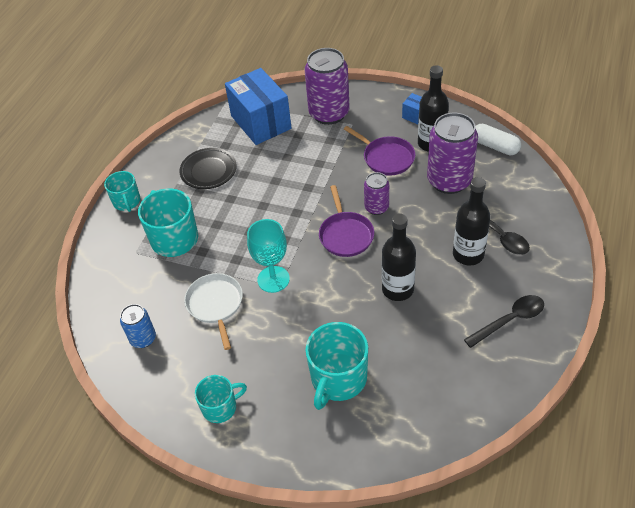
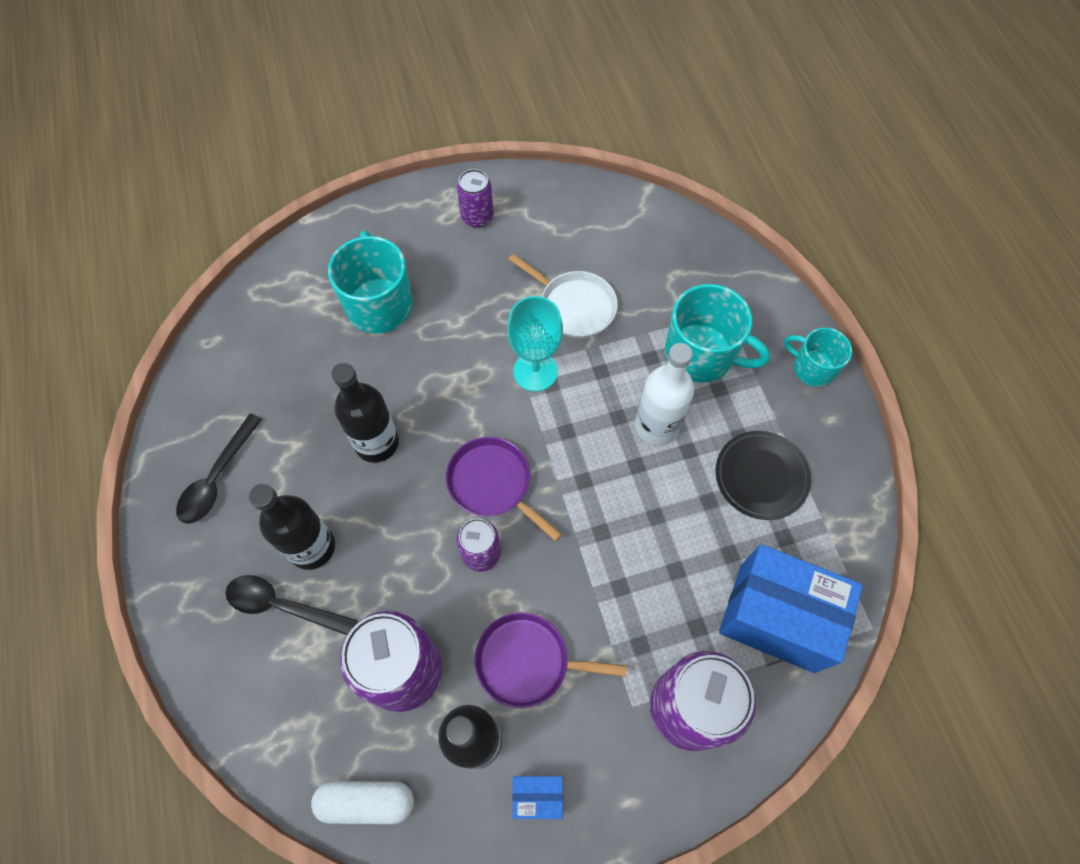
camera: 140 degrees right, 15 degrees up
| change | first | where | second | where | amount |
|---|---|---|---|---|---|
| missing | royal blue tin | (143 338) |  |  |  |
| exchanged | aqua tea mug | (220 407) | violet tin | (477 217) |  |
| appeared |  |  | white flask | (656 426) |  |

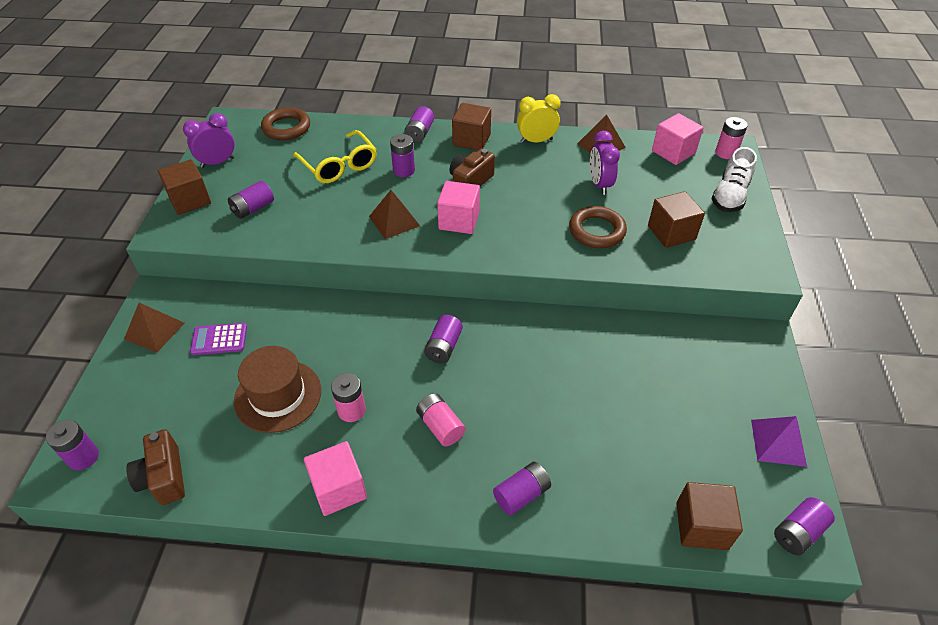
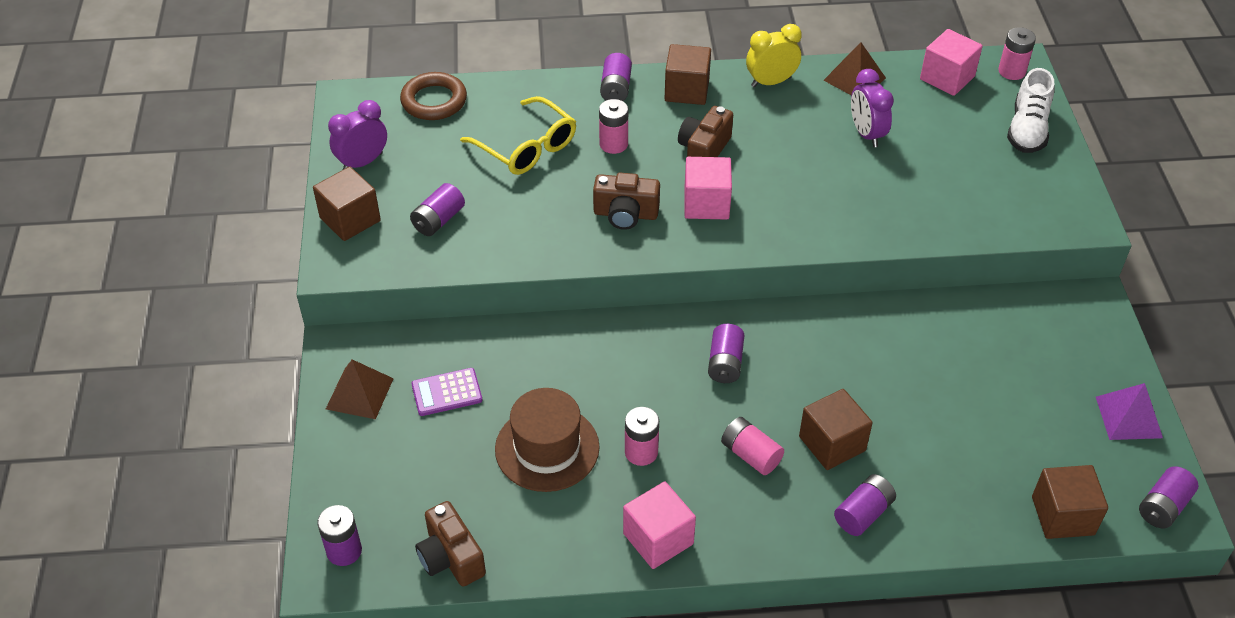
camera: 10 degrees left, 0 degrees up
| change | first | where | second | where | amount |
|---|---|---|---|---|---|
| colour | violet battery | (404 170) | rosy battery | (613 144) |  |
| exchanged | russet pyramid shape | (394 221) | russet camera | (625 214) |  |
| relocated | russet cube | (671 233) |  | (832 443) |  |
| missing | russet ring | (597 231) |  |  |  |

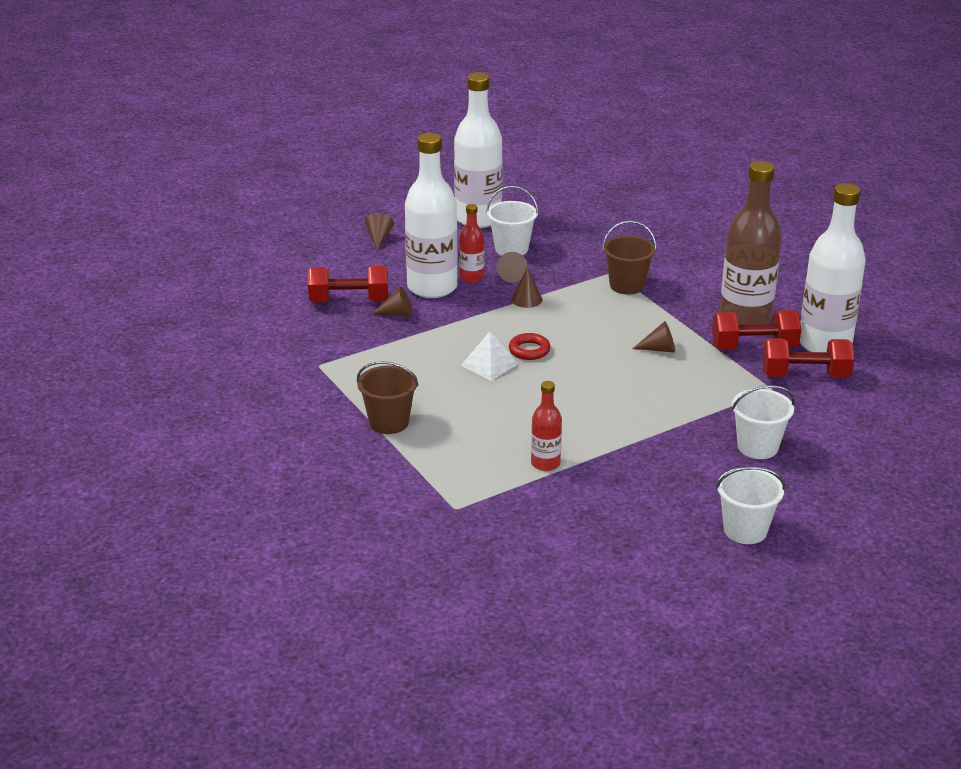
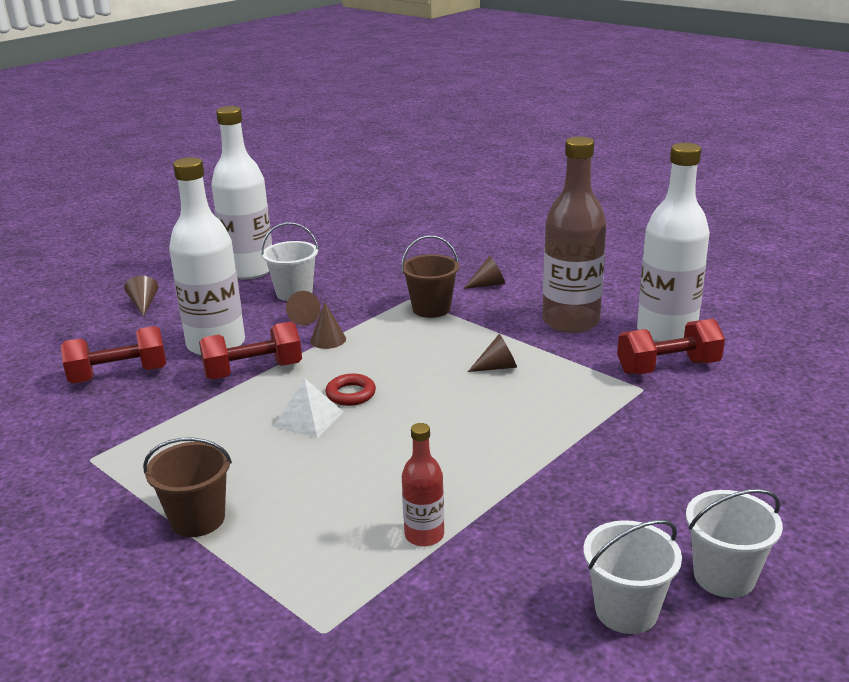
camera: 15 degrees left, 5 degrees down
| change | first | where | second | where | amount |
|---|---|---|---|---|---|
| missing | red flask | (471 277) |  |  |  |
| relocated | russet cone shape | (397 314) |  | (488 284) |  |
| relocated | red dumbbell | (754 347) |  | (253 371) |  |
| relocated | white pail | (757 447) |  | (626 610) |  |

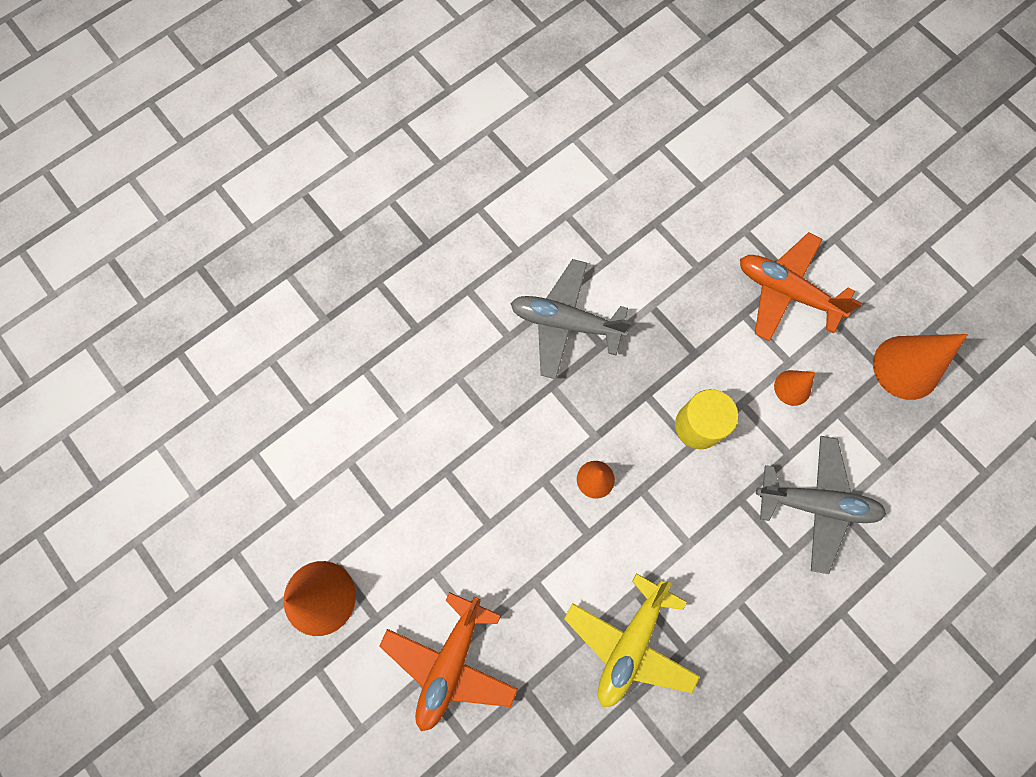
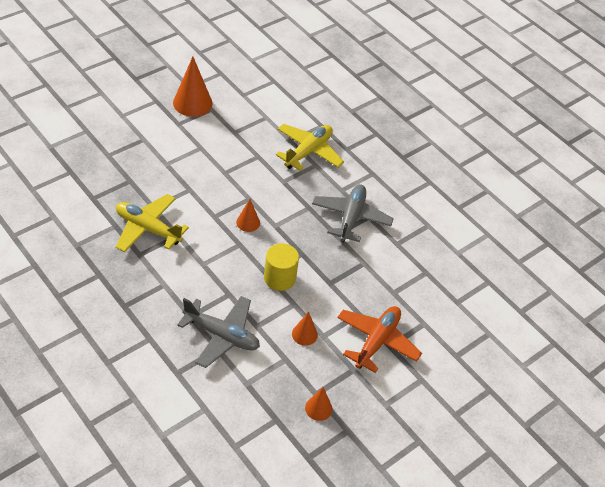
camera: 85 degrees right, 25 degrees down
| change | first | where | second | where | amount |
|---|---|---|---|---|---|
| size | bright orange cone shape | (906 367) |  | (318 408) | x0.55 |
| spun | ash-grey plane | (816 504) |  | (222 335) | 75 degrees counterclockwise |
| missing | bright orange plane | (450 663) |  |  |  |
| appeared |  |  | golden plane | (308 151) |  |

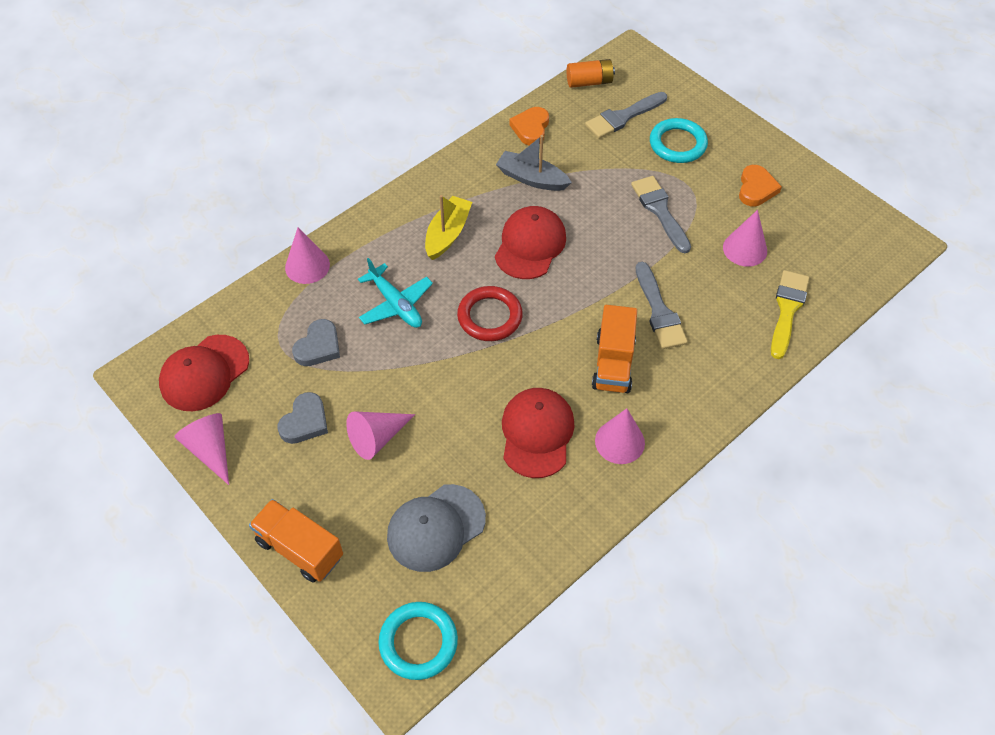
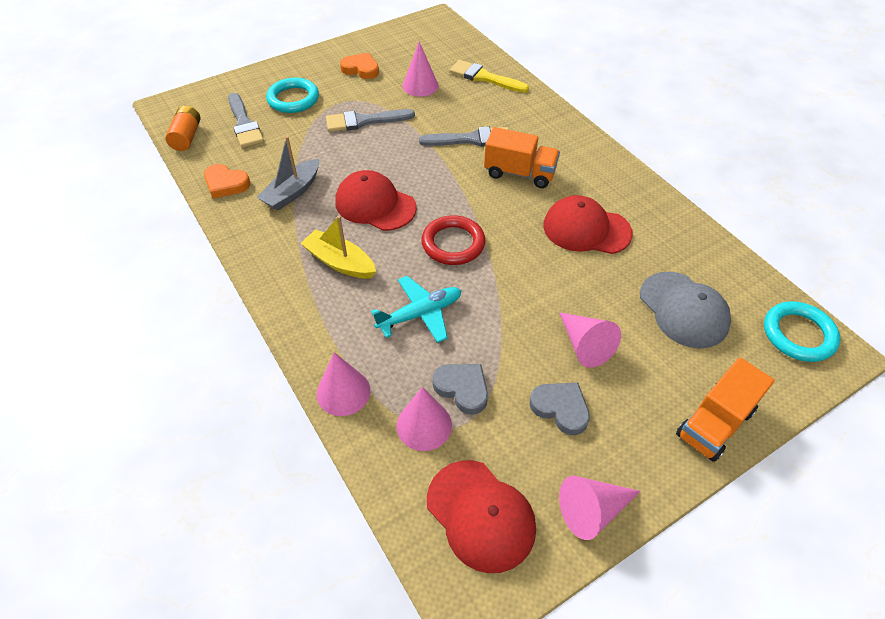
camera: 80 degrees left, 5 degrees down
| change | first | where | second | where | amount |
|---|---|---|---|---|---|
| relocated | rosy cone shape | (619 442) |  | (424 425) |  |

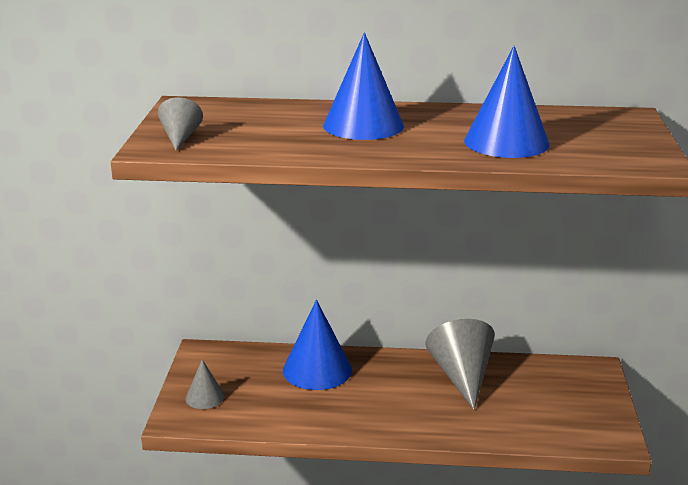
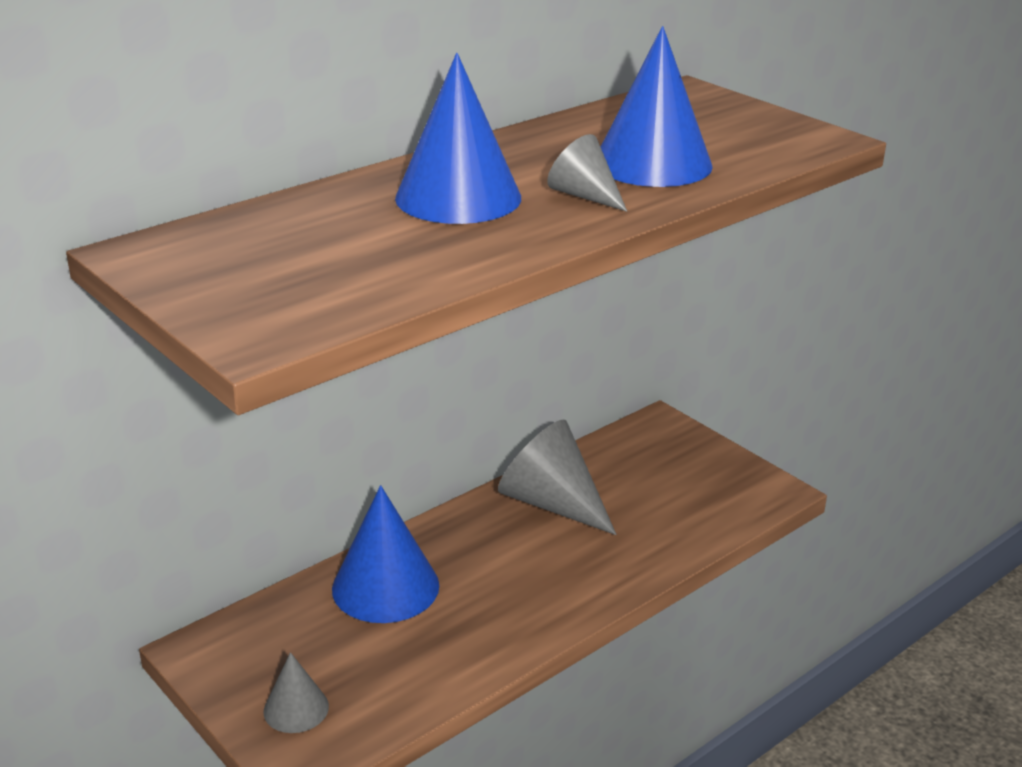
camera: 45 degrees left, 5 degrees up
| change | first | where | second | where | amount |
|---|---|---|---|---|---|
| relocated | ash-grey cone shape | (180 138) |  | (585 196) |  |

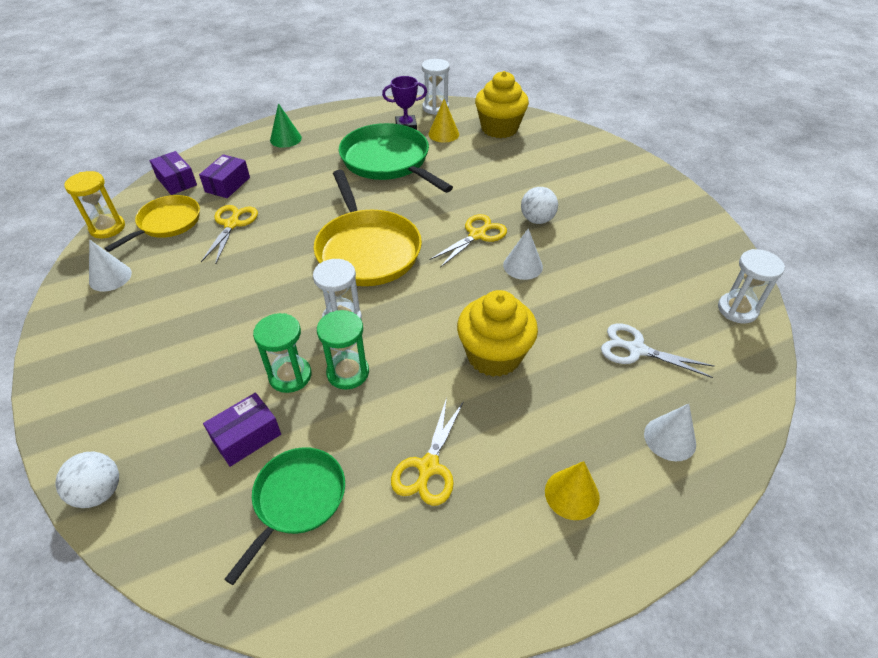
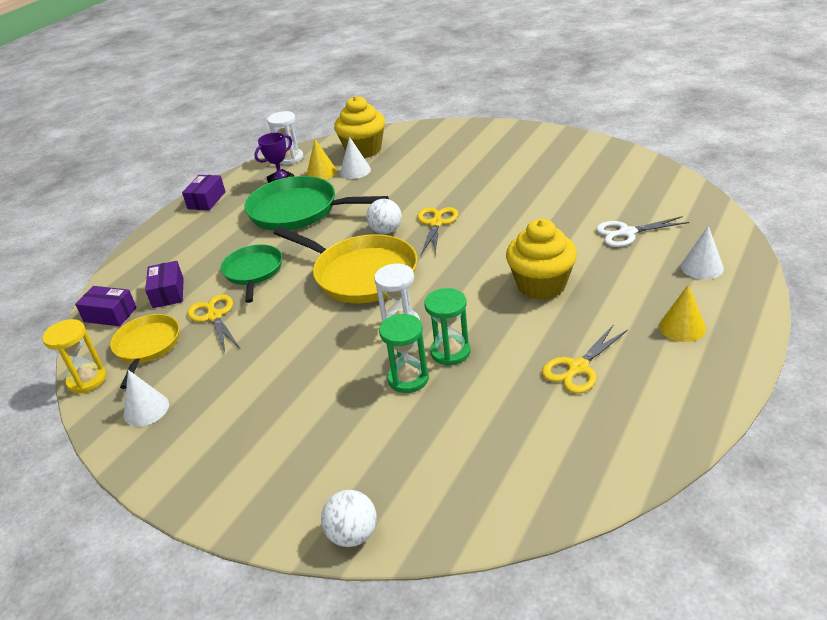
camera: 30 degrees left, 10 degrees down
| change | first | where | second | where | amount |
|---|---|---|---|---|---|
| missing | green cone shape | (285 139) |  |  |  |
| relocated | white play ball | (537 220) |  | (386 231) |  |
| relocated | white cone shape | (523 266) |  | (355 171) |  |
| missing | white sand timer | (737 309) |  |  |  |
| relocated | violet package | (246 437) |  | (206 200) |  |
| spun | golden pair of scissors | (428 467) |  | (578 368) | 60 degrees clockwise |
| relocated | green skillet | (297 499) |  | (253 272) |  |

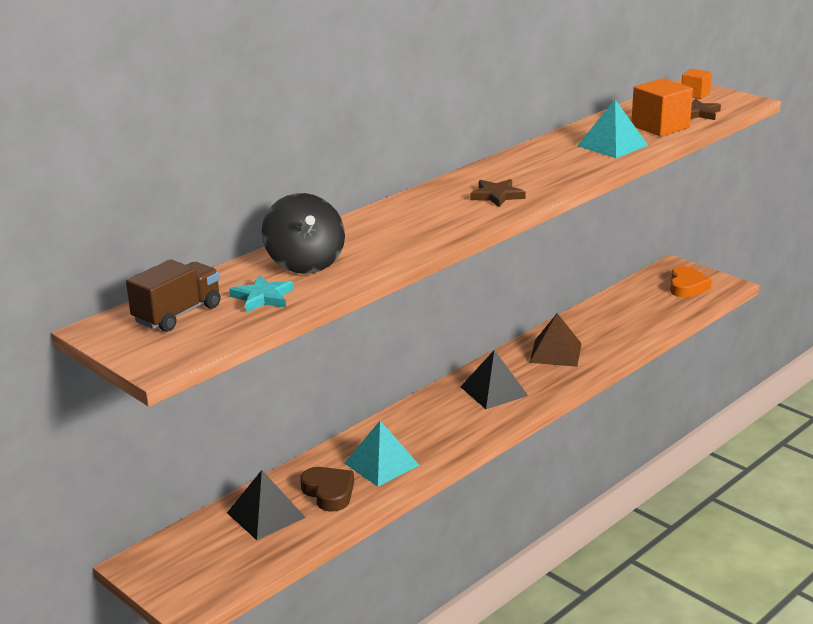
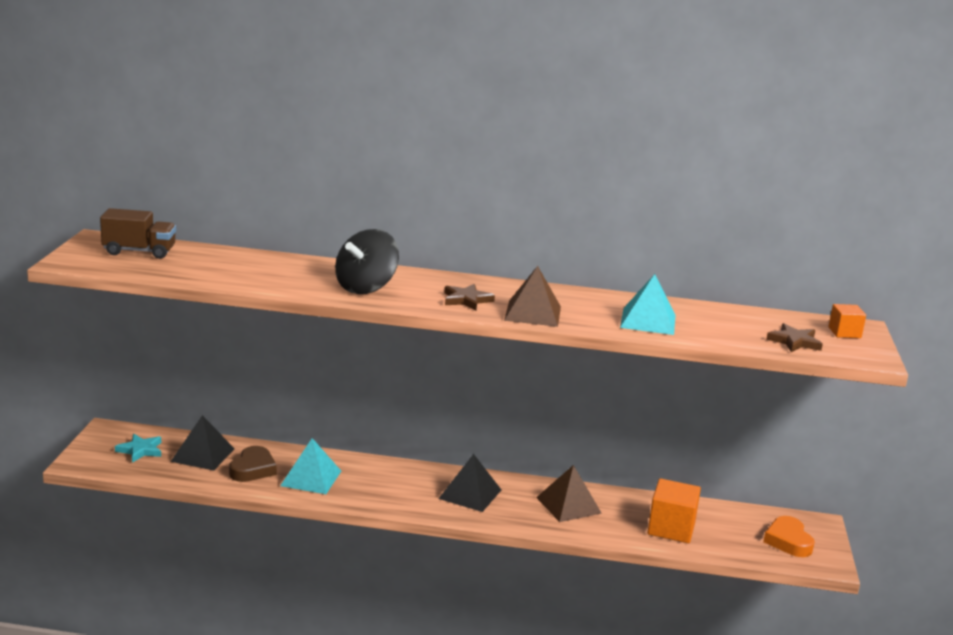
camera: 50 degrees right, 5 degrees down
| change | first | where | second | where | amount |
|---|---|---|---|---|---|
| relocated | bright orange cube | (660 127) |  | (671 528) |  |
| relocated | ebony toy top | (305 263) |  | (366 287) |  |
| spun | bright orange heart shape | (687 286) |  | (788 541) | 105 degrees clockwise |
| relocated | aqua five-pointed star | (263 297) |  | (140 450) |  |
| appeared |  |  | russet pyramid shape | (532 313) |  |

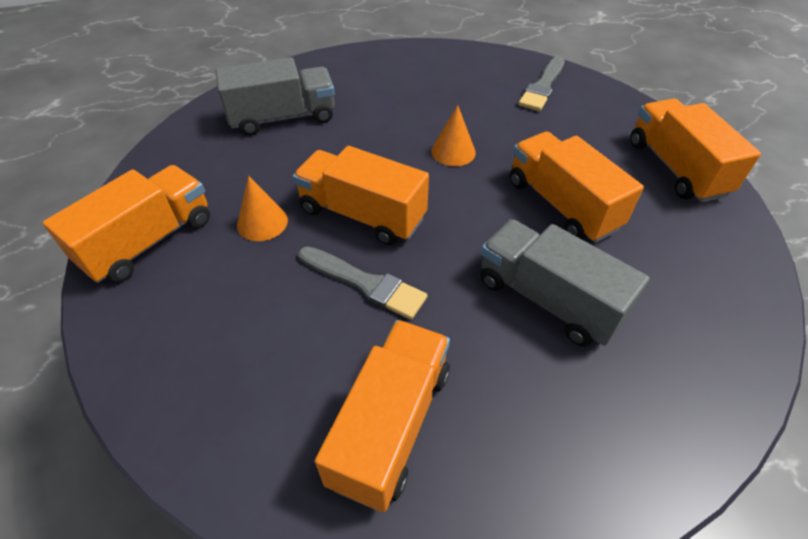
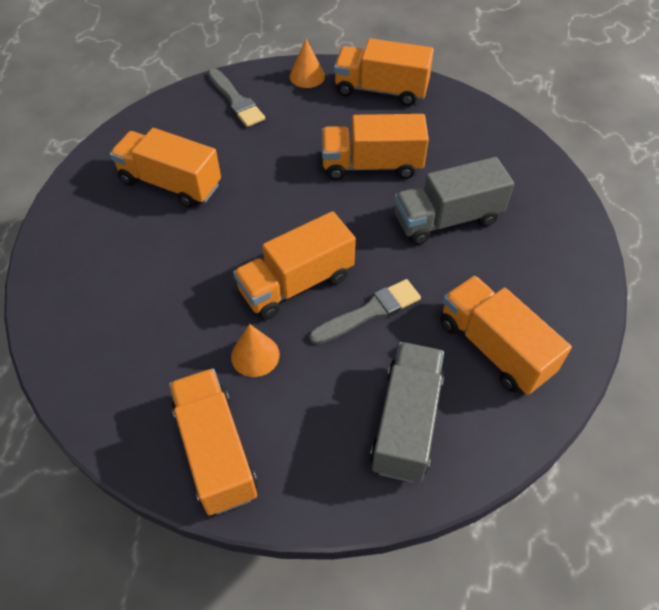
camera: 60 degrees left, 5 degrees up
| change | first | where | second | where | amount |
|---|---|---|---|---|---|
| relocated | ash-grey toy truck | (283 118) |  | (406 422) |  |
| relocated | bright orange cone shape | (453 151) |  | (307 76) |  |
| appeared |  |  | bright orange toy truck | (170 183) |  |

